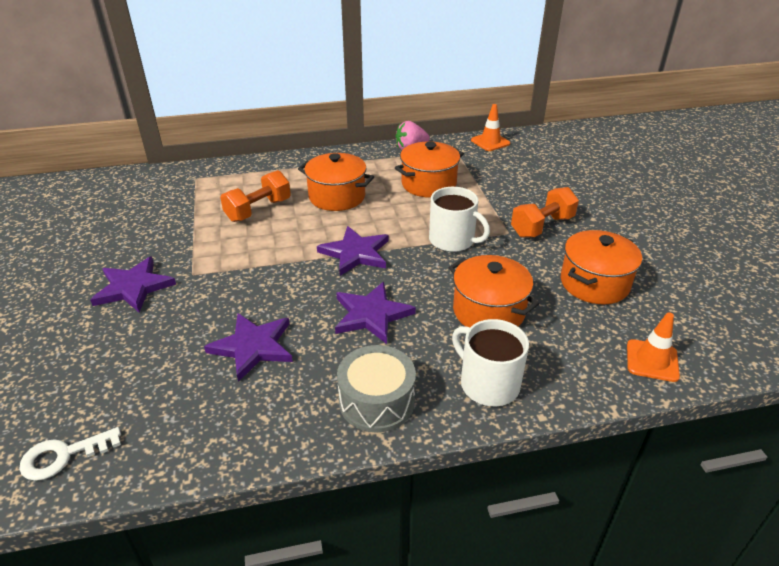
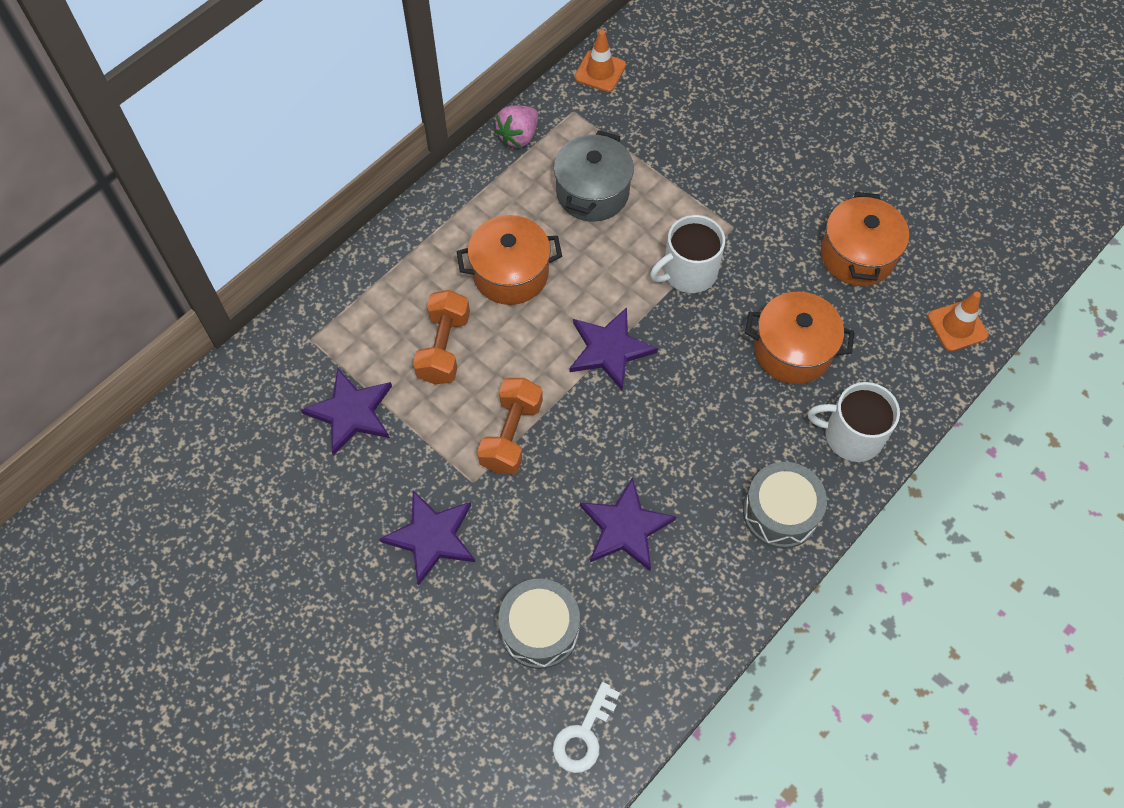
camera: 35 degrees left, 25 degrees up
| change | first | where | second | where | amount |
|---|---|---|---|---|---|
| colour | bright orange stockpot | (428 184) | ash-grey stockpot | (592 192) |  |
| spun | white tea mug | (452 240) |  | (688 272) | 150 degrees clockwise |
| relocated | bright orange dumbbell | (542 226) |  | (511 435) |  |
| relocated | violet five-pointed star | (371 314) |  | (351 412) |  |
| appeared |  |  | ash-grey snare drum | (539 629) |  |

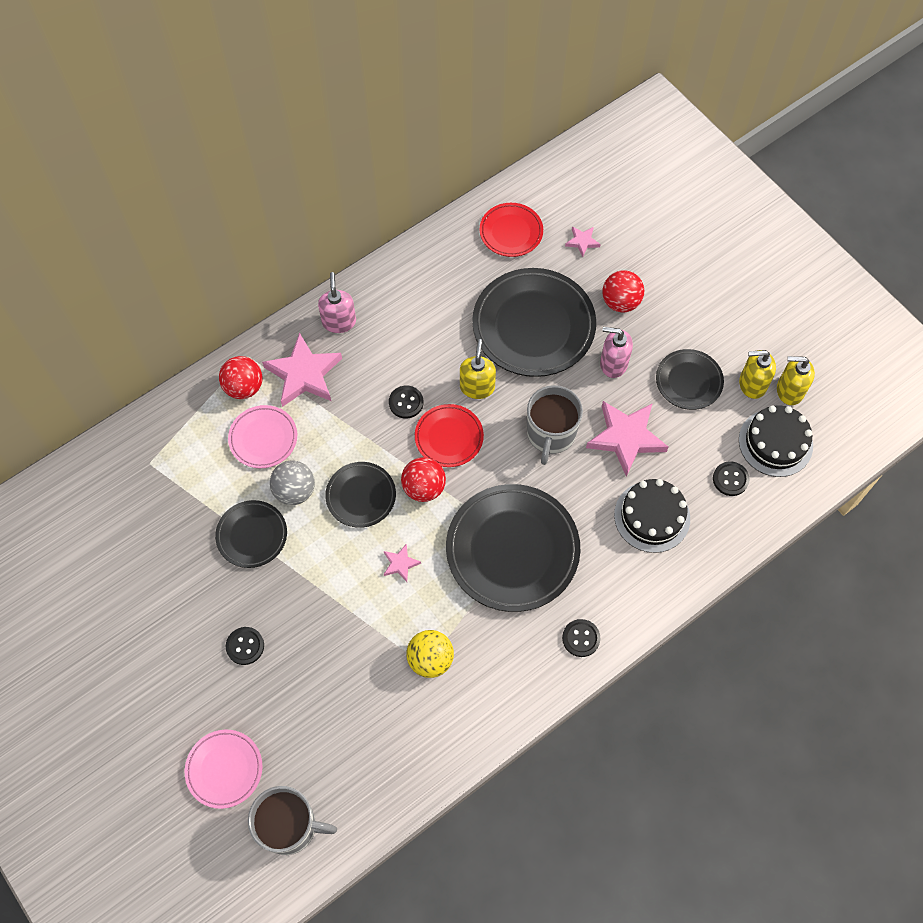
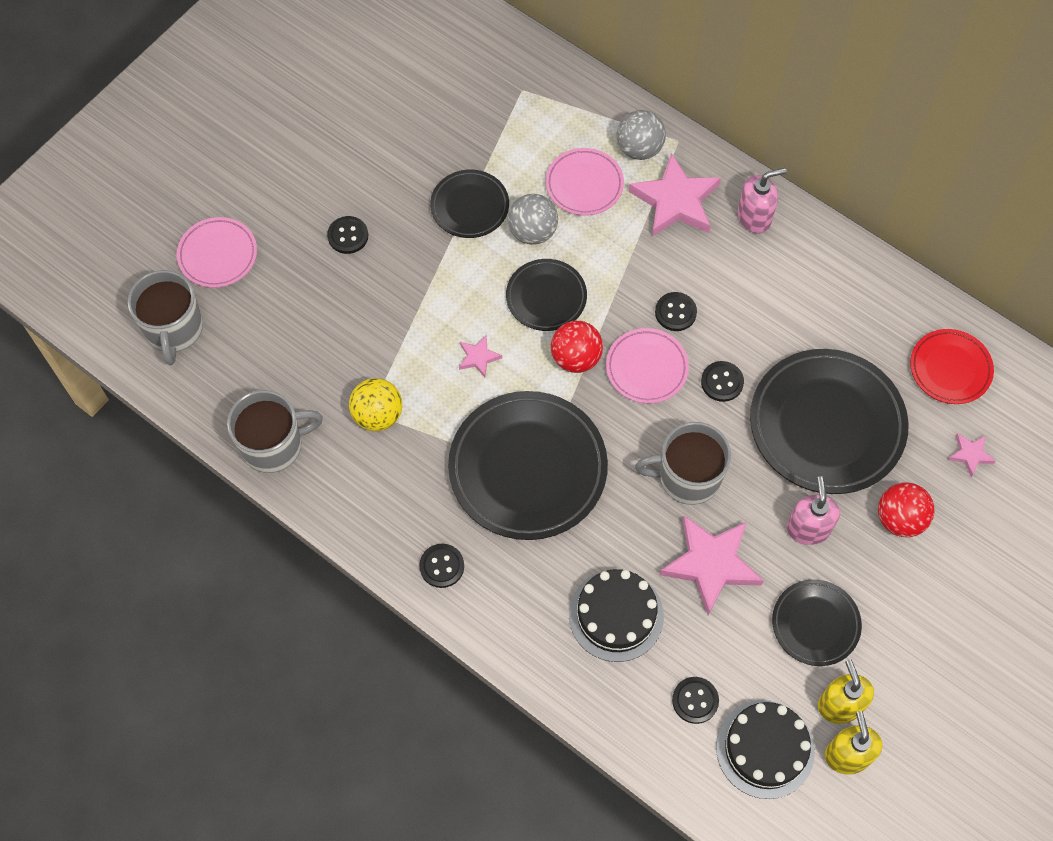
camera: 75 degrees right, 0 degrees up
| change | first | where | second | where | amount |
|---|---|---|---|---|---|
| exchanged | golden soap pump | (477 387) | ebony sewing button | (722 382) |  |
| colour | red play ball | (244 387) | ash-grey play ball | (639 148) |  |
| colour | red plate | (449 437) | rosy plate | (646 368) |  |
| appeared |  |  | ash-grey tea mug | (273 445) |  |

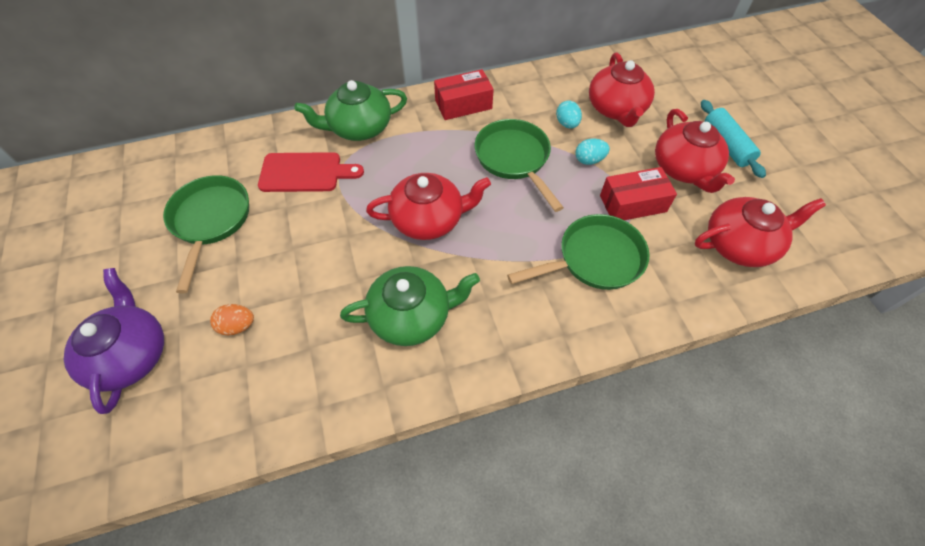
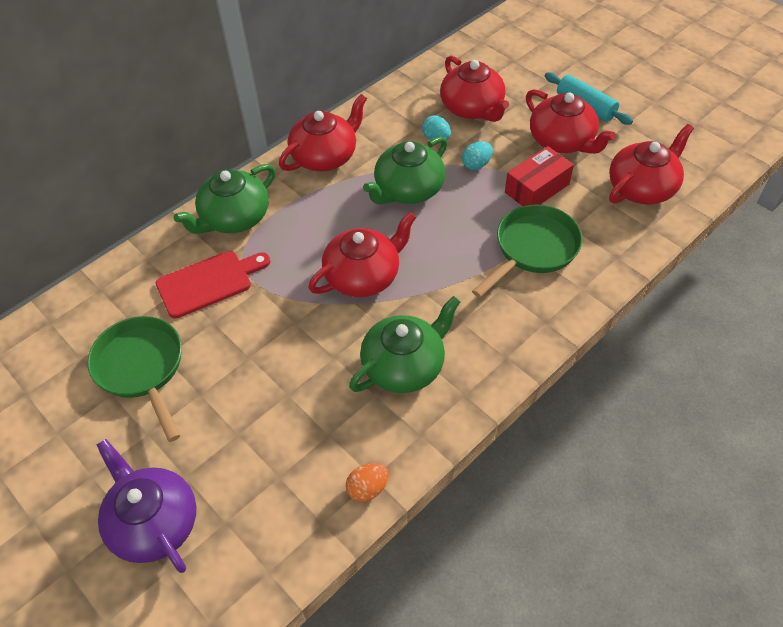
camera: 25 degrees left, 5 degrees down
| change | first | where | second | where | amount |
|---|---|---|---|---|---|
| exchanged | red package | (463 104) | red teapot | (325 156) |  |
| exchanged | green skillet | (514 159) | green teapot | (408 190) |  |
| relocated | bright orange egg shape | (238 326) |  | (368 488) |  |

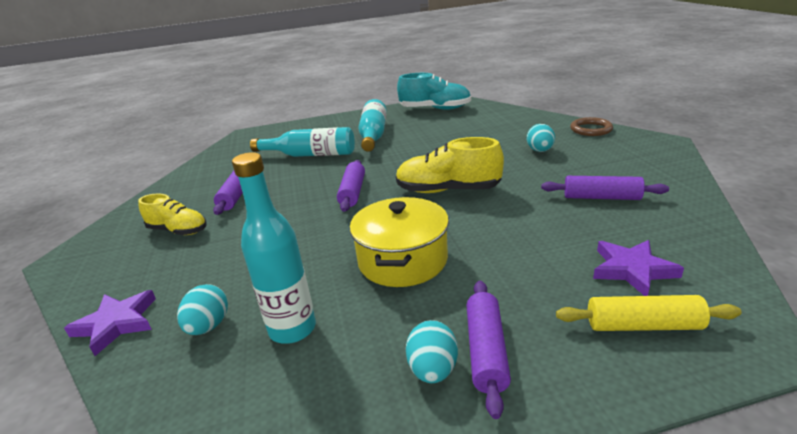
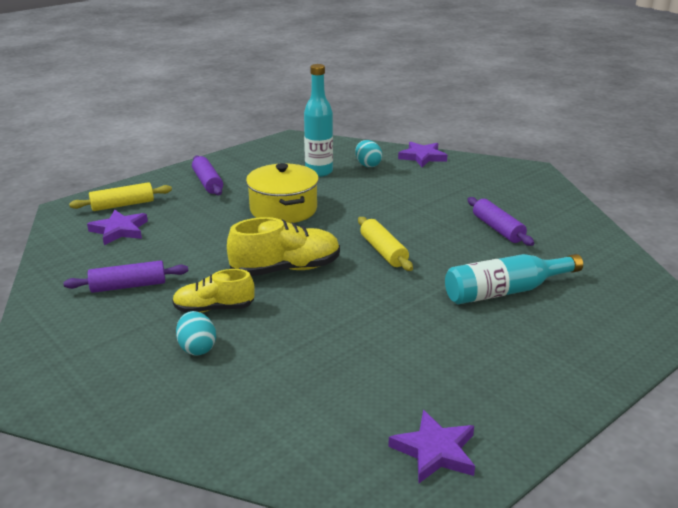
camera: 150 degrees right, 0 degrees up
| change | first | where | second | where | amount |
|---|---|---|---|---|---|
| exchanged | aqua shoe | (435 109) | violet five-pointed star | (435 451) |  |
| missing | aqua flask | (373 135) |  |  |  |
| missing | russet ring | (591 129) |  |  |  |
| colour | violet rolling pin | (352 192) | golden rolling pin | (383 251) |  |
| relocated | golden shoe | (178 230) |  | (214 308) |  |
| missing | aqua egg shape | (433 370) |  |  |  |

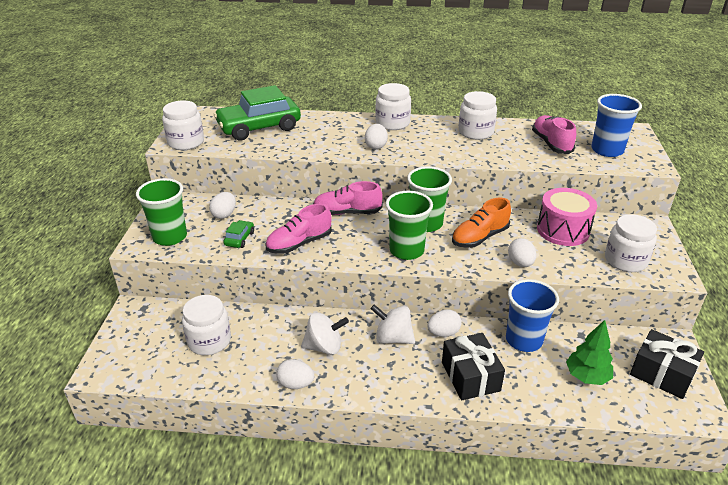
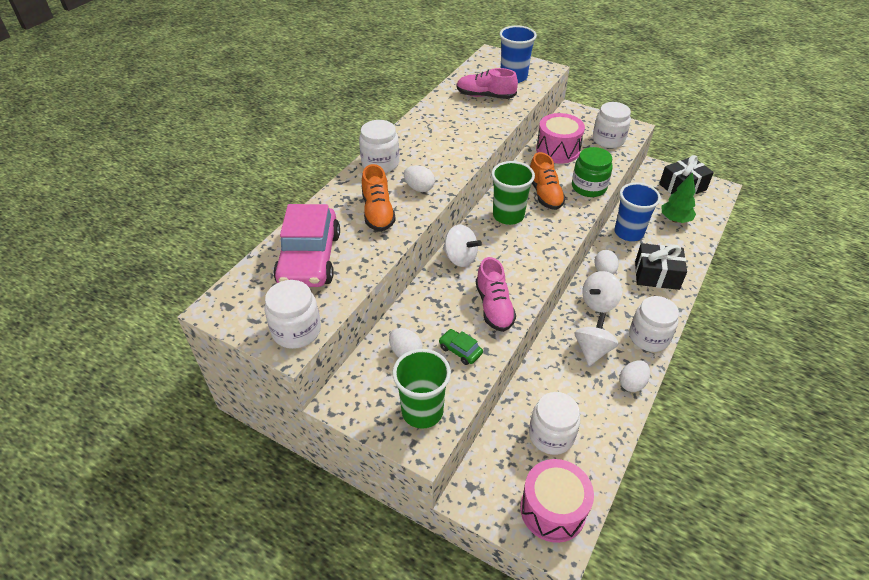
camera: 65 degrees left, 10 degrees up
| change | first | where | second | where | amount |
|---|---|---|---|---|---|
| colour | green car | (259 127) | rosy car | (309 258) |  |
| relocated | white preserve jar | (475 132) |  | (648 337) |  |
| exchanged | rosy shoe | (347 212) | white toy top | (460 258) |  |
| missing | green beaker | (406 250) |  |  |  |
| exchanged | white egg shape | (520 263) | green preserve jar | (589 187) |  |
| appeared |  |  | bright orange shoe | (378 212) |  |
| appeared |  |  | rosy snare drum | (553 510) |  |

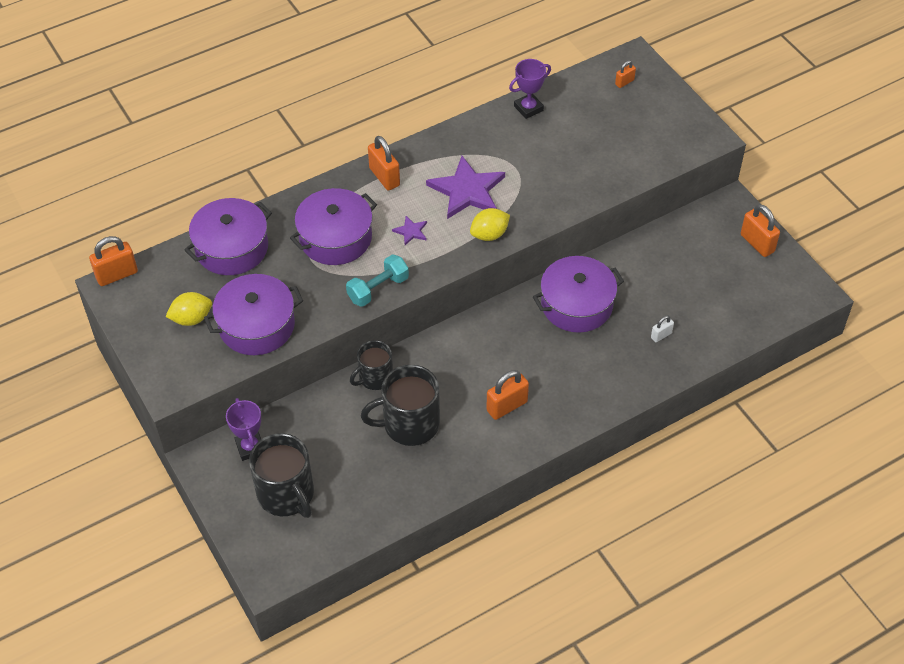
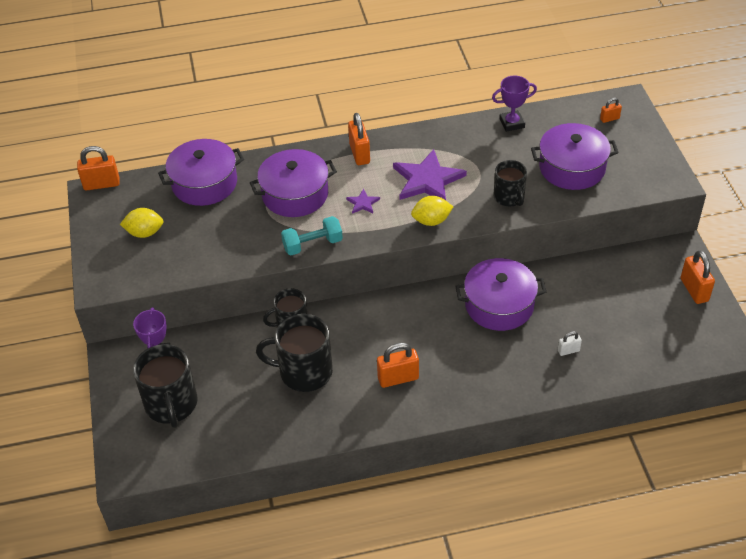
camera: 20 degrees right, 5 degrees down
| change | first | where | second | where | amount |
|---|---|---|---|---|---|
| relocated | violet stockpot | (256 325) |  | (572 168) |  |
| appeared |  |  | ebony tea mug | (509 197) |  |

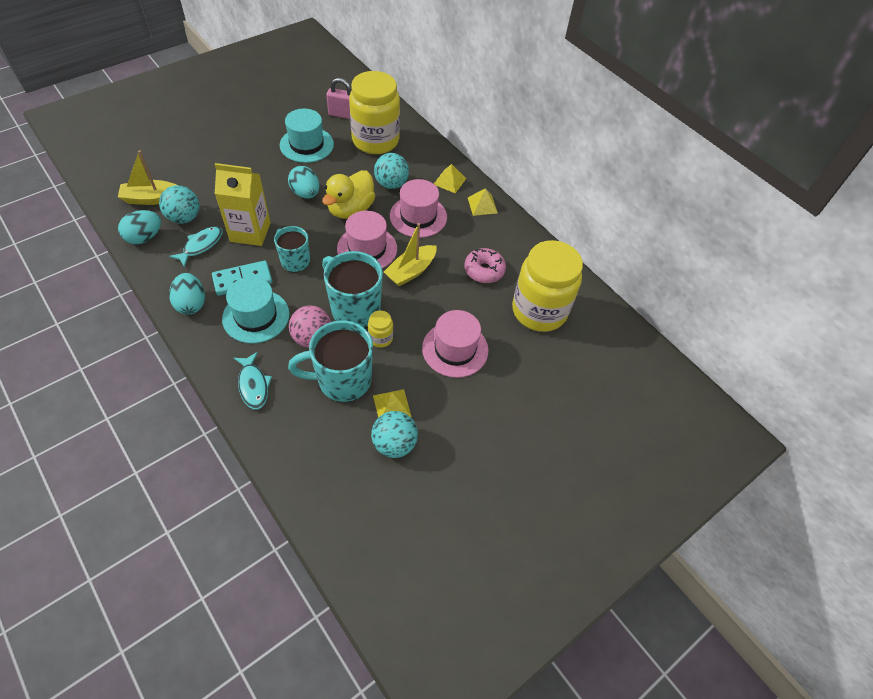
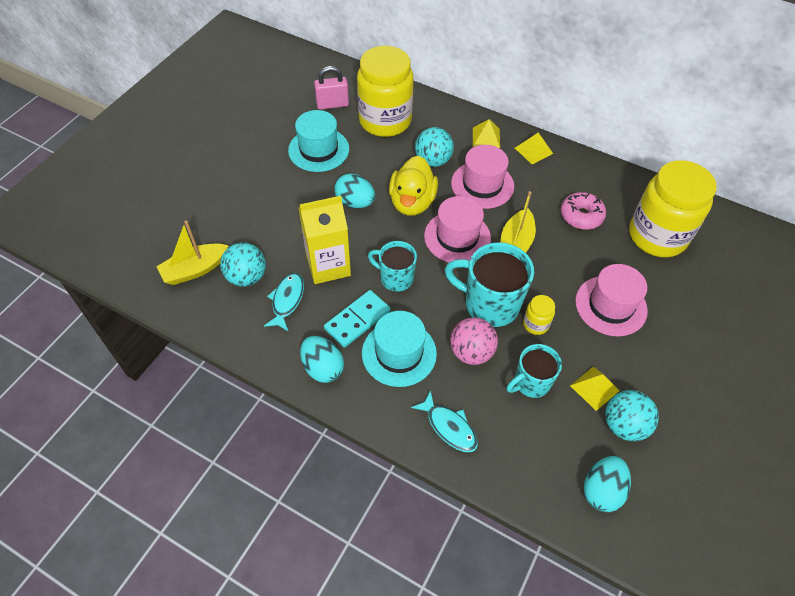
camera: 20 degrees left, 0 degrees up
| change | first | where | second | where | amount |
|---|---|---|---|---|---|
| relocated | aqua egg shape | (144 237) |  | (602 490) |  |
| size | aqua tea mug | (342 380) |  | (531 383) | x0.62 |

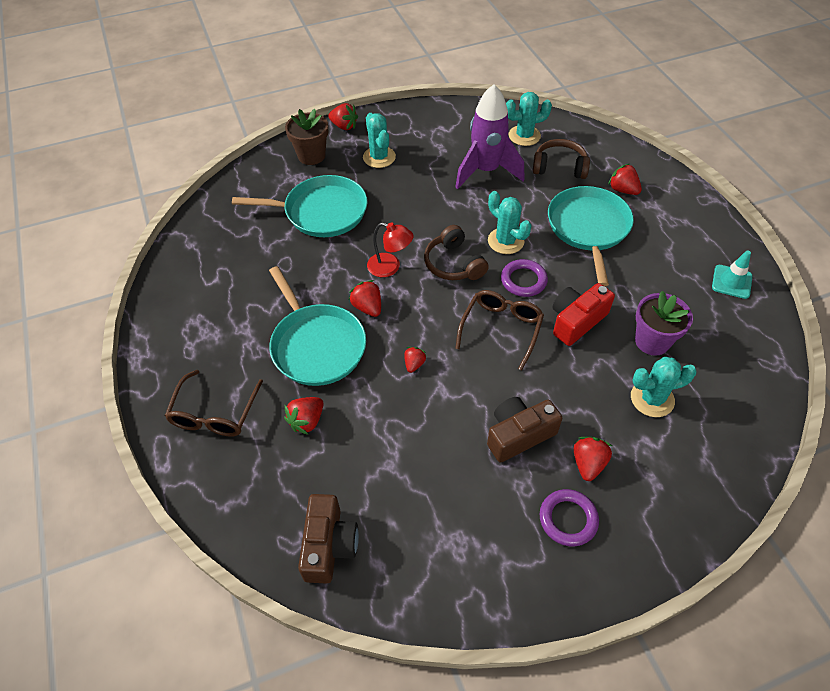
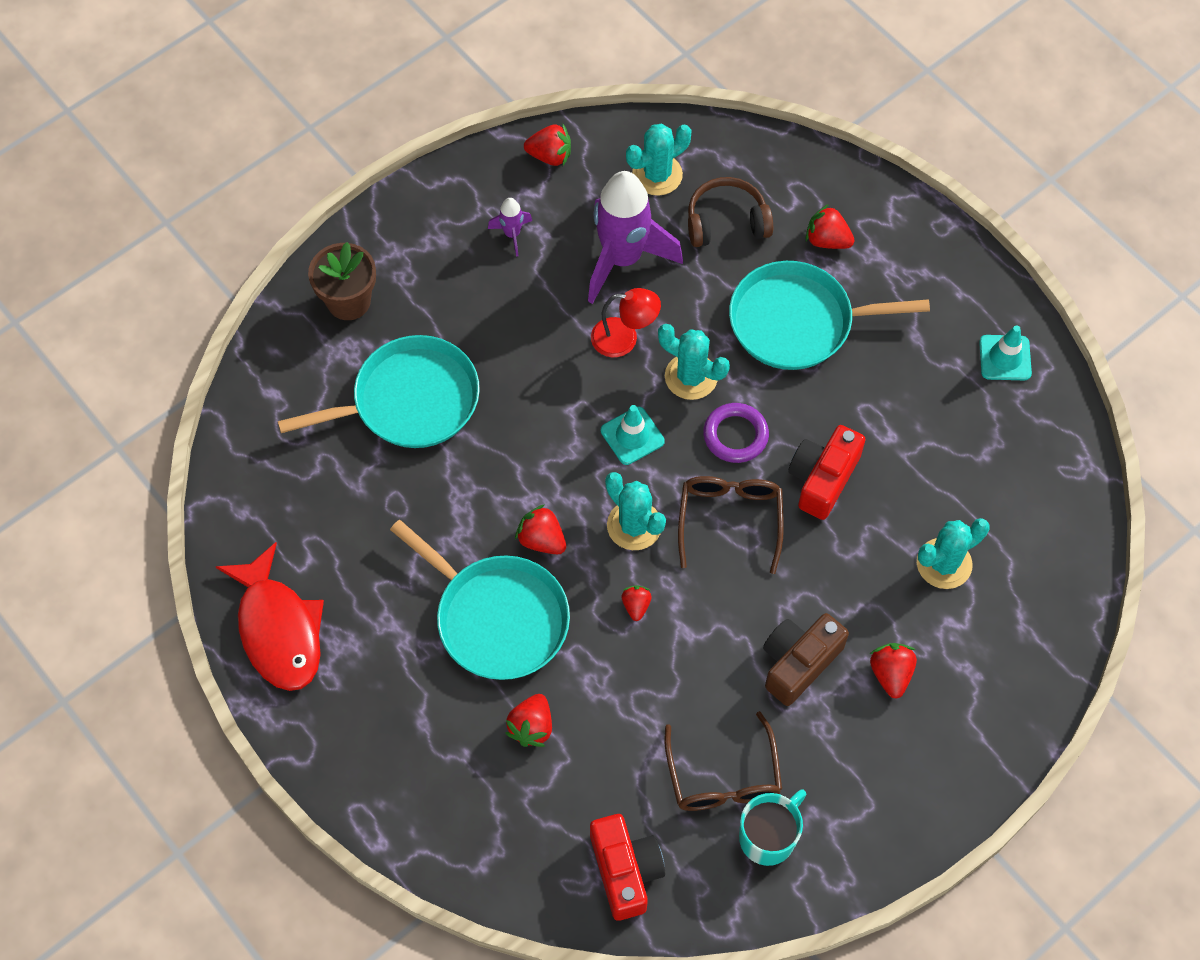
camera: 20 degrees left, 10 degrees up
| change | first | where | second | where | amount |
|---|---|---|---|---|---|
| relocated | red strawberry | (344 126) |  | (550 156) |  |
| relocated | aqua saguaro cactus | (379 157) |  | (634 525) |  |
| spun | aqua skillet | (588 228) |  | (797 322) | 75 degrees counterclockwise |
| relocated | red reading lamp | (390 267) |  | (624 338) |  |
| exchanged | russet headphones | (453 264) | aqua road cone | (632 436) |  |
| missing | violet flower pot | (652 341) |  |  |  |
| relocated | russet spectacles | (214 413) |  | (723 776) |  |
| missing | violet ring | (568 519) |  |  |  |
| colour | russet camera | (329 545) | red camera | (625 870) |  |
| appeared |  |  | violet rocket | (512 234) |  |
| appeared |  |  | red toy fish | (278 629) |  |
| appeared |  |  | aqua tea mug | (768 836) |  |

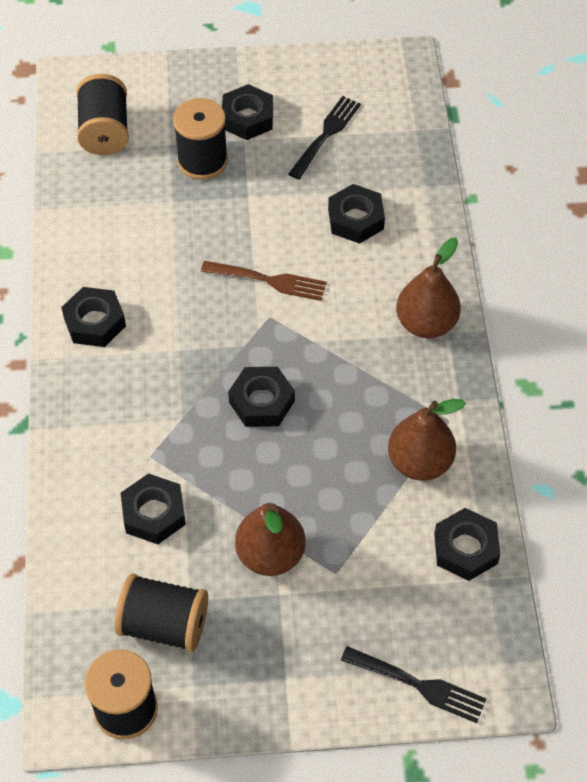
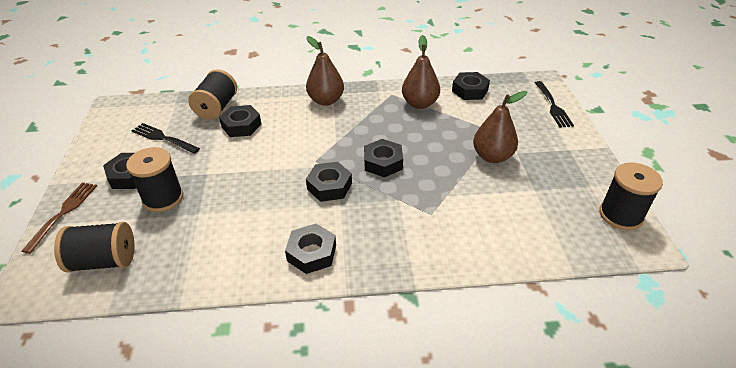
camera: 90 degrees left, 15 degrees down
| change | first | where | second | where | amount |
|---|---|---|---|---|---|
| relocated | russet dinner fork | (268 281) |  | (63 214) |  |
| relocated | ebony nut | (154 513) |  | (329 186) |  |
| relocated | ebony reel of thread | (164 624) |  | (217 108) |  |
| spun | ebony dinner fork | (417 685) |  | (552 106) | 150 degrees clockwise |

